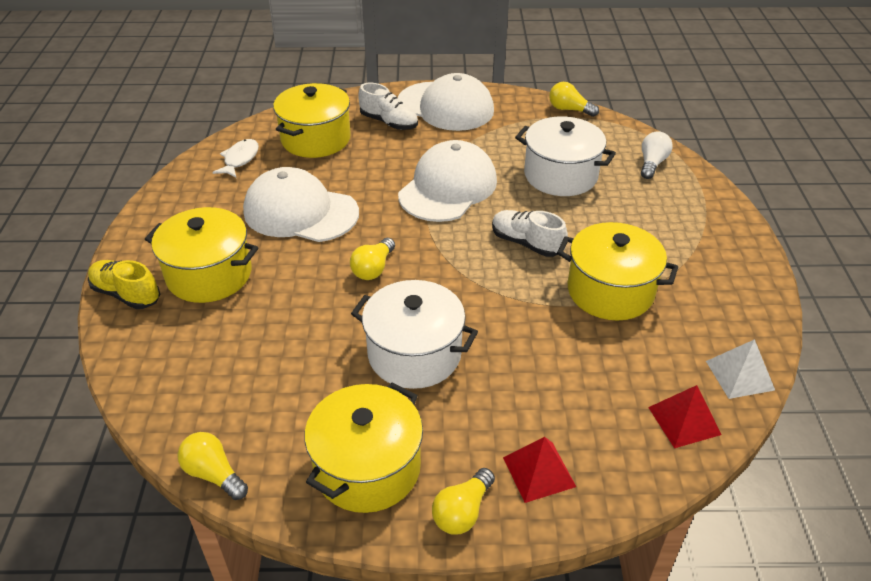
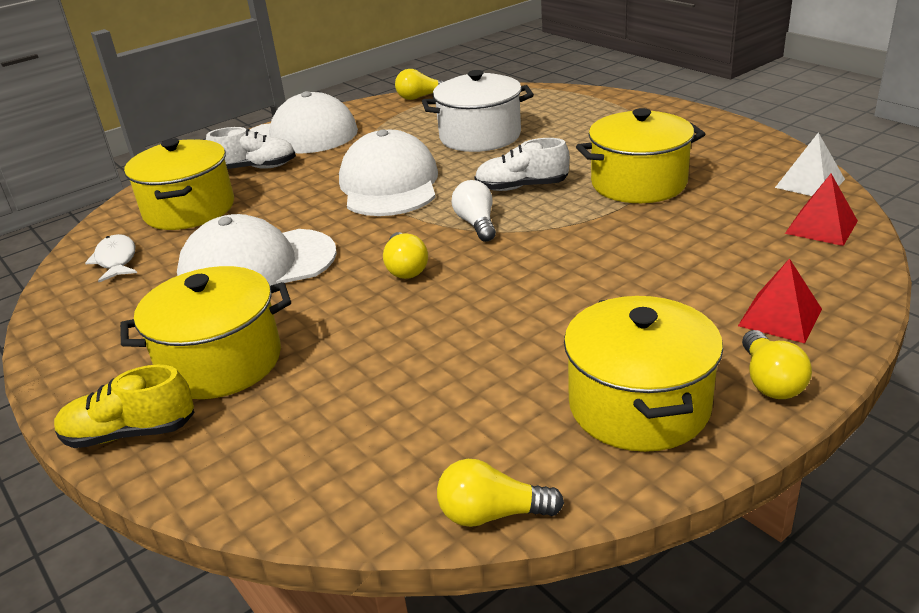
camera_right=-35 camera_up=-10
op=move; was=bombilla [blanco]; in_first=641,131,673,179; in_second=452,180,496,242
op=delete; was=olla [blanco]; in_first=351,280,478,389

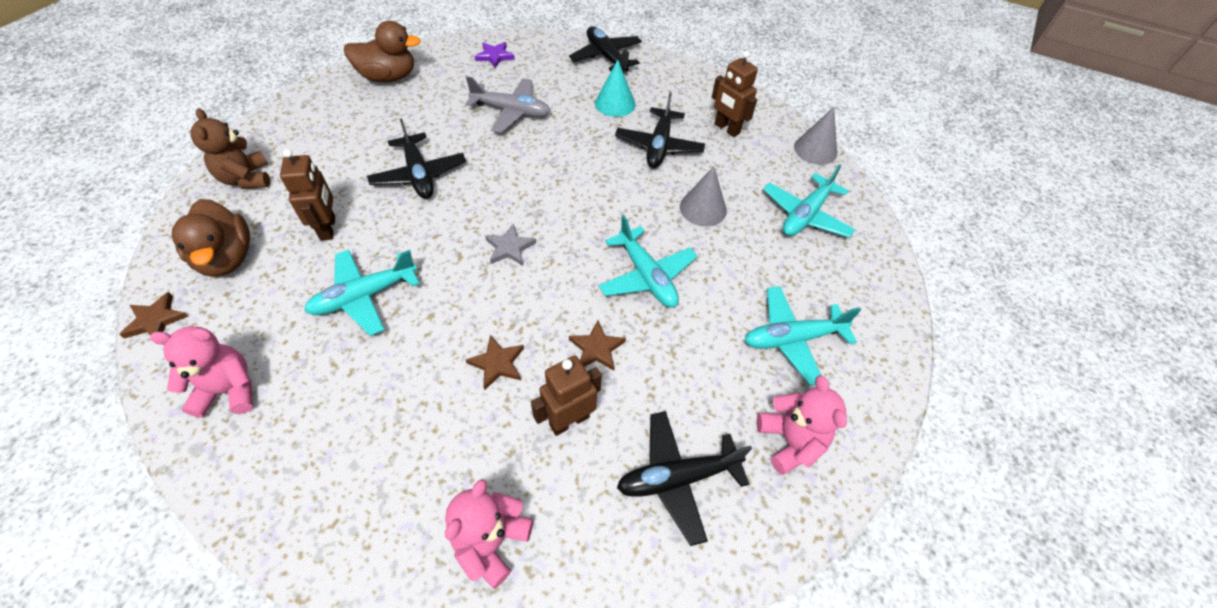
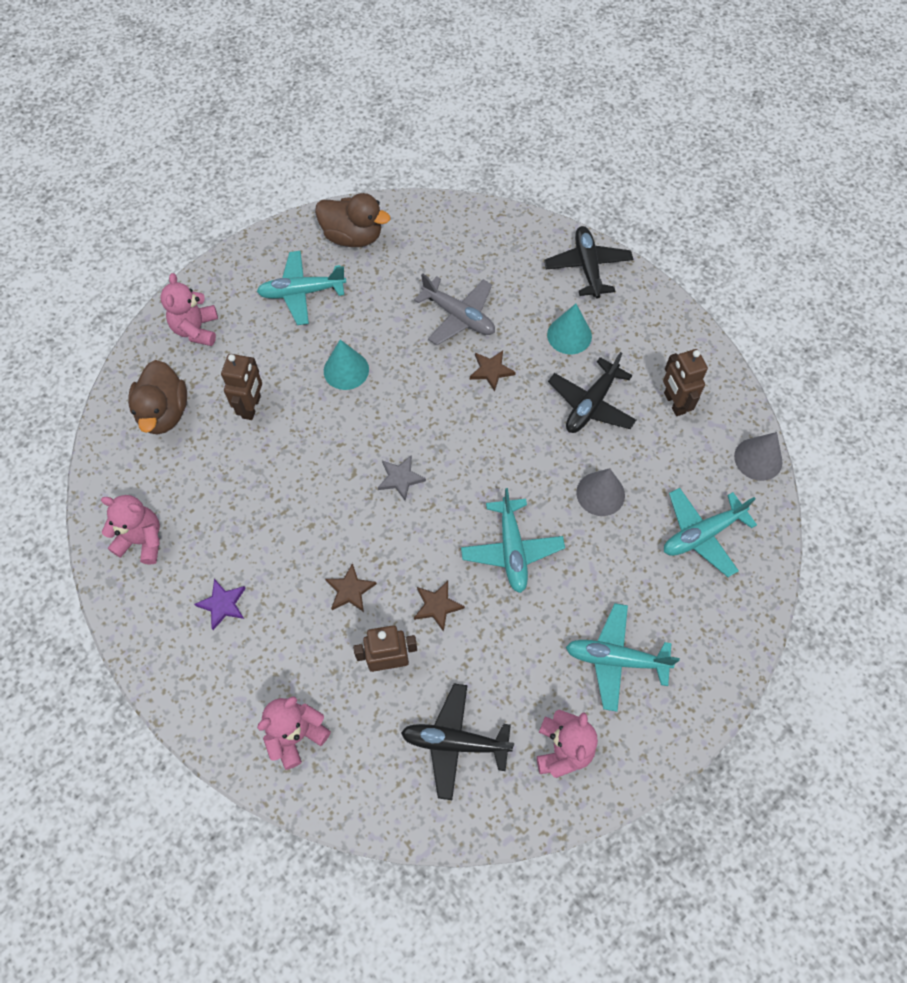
camera_right=25 camera_up=10
op=recolor; was=osito [marrón]; now=osito [rosa]; in_first=191,108,270,189; in_second=160,273,218,346
op=move; was=estrella [morado]; in_first=475,42,515,68; in_second=194,579,246,630
op=move; was=avión [turquesa]; in_first=304,249,420,336; in_second=257,251,346,325
op=replace; was=avión [negro]; now=cono [turquesa]; in_first=367,118,466,199; in_second=324,340,369,390
op=move; was=estrella [marrón]; in_first=119,292,188,339; in_second=470,350,516,392

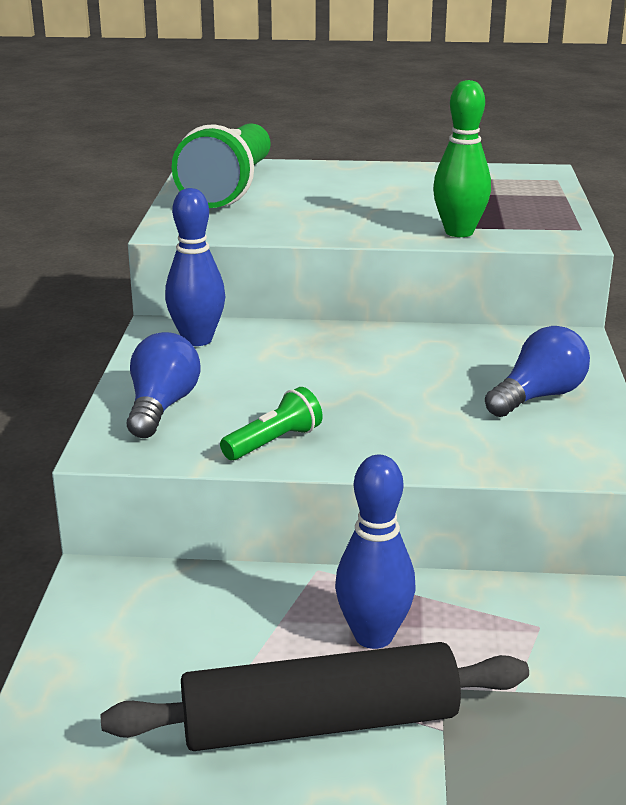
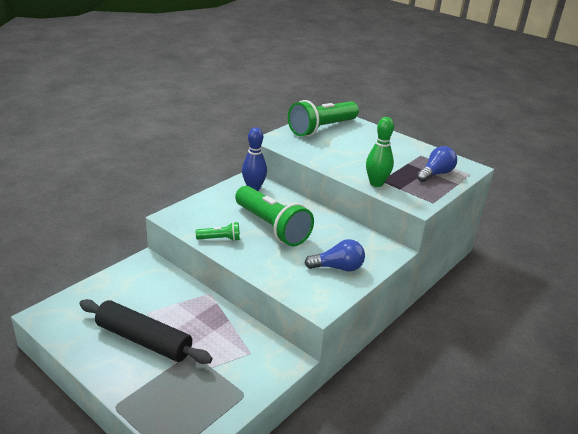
camera_right=35 camera_up=5
op=insert; now=lámpara de mano [verde]; in_second=235,186,314,246
op=move; was=bombilla [azul]; in_first=127,332,200,438; in_second=417,146,457,182
op=delete; was=bolo [azul]; in_first=335,455,416,649

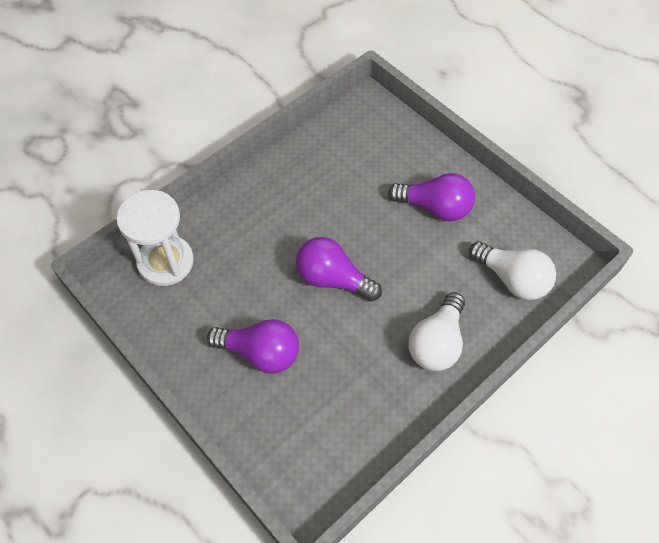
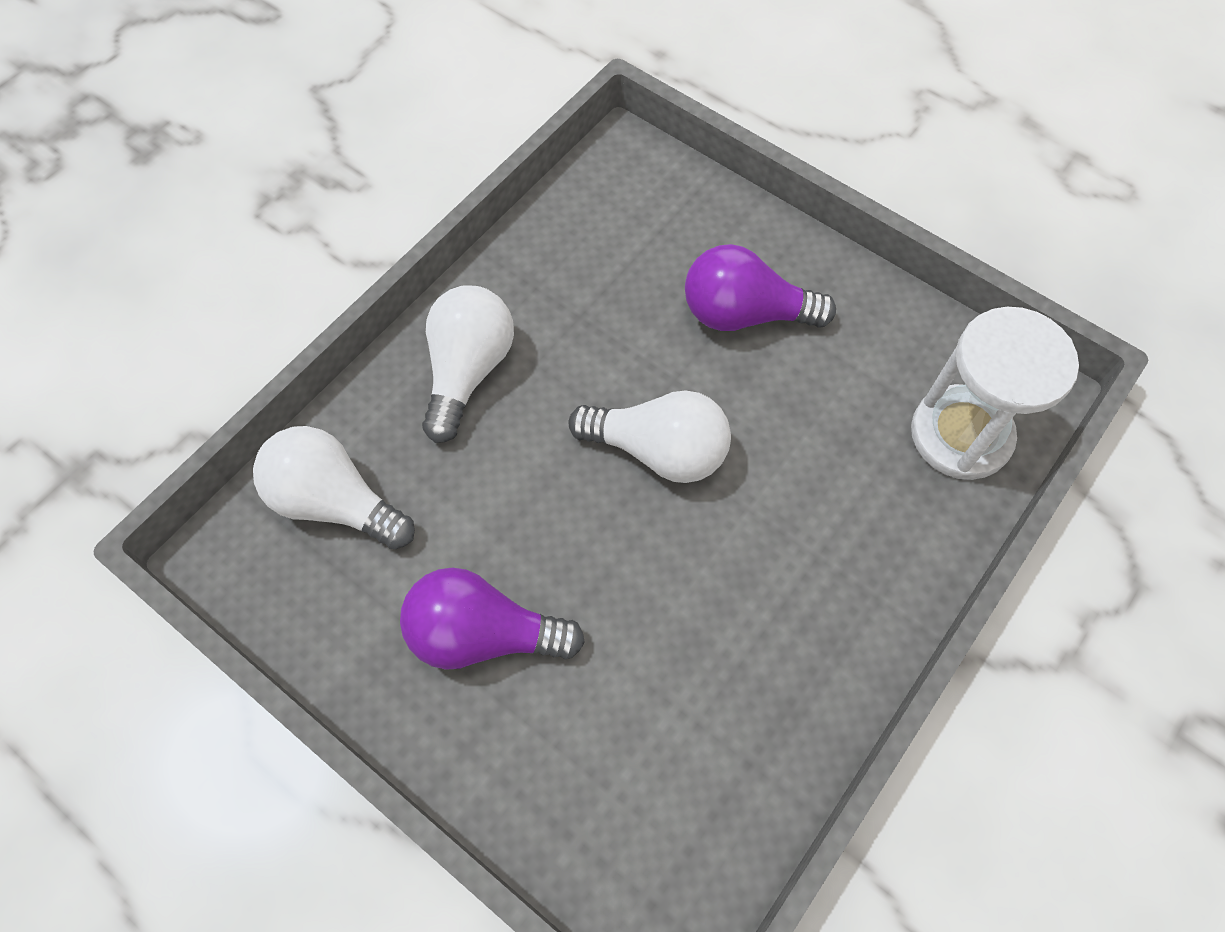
camera_right=170 camera_up=5
op=recolor; was=bombilla [morado]; now=bombilla [blanco]; in_first=296,237,382,301; in_second=569,391,731,483

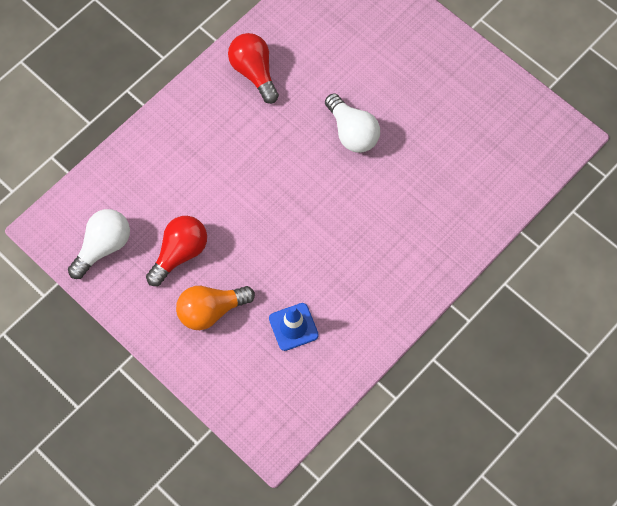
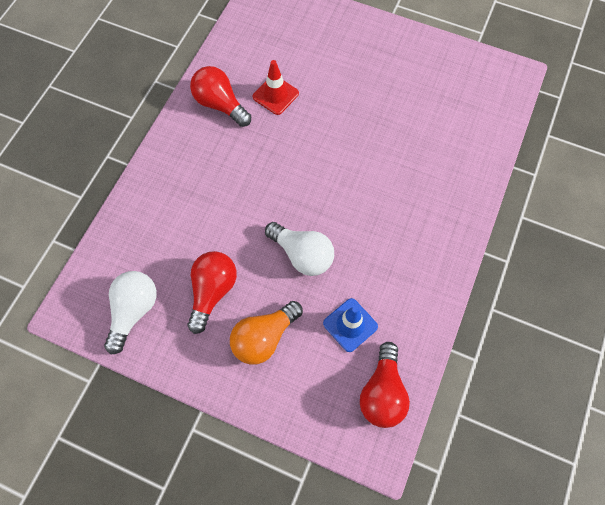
camera_right=-20 camera_up=0
op=insert; now=cono de tráfico [rojo]; in_second=252,60,299,115
op=move; was=bombilla [blanco]; in_first=325,93,380,153; in_second=265,222,334,276
op=insert; now=bombilla [rojo]; in_second=360,342,410,428

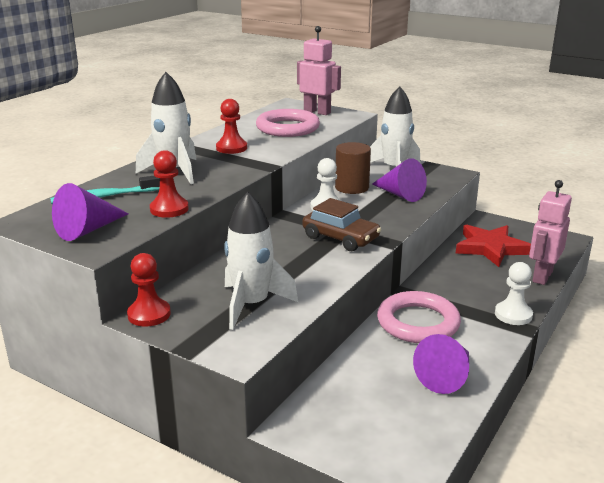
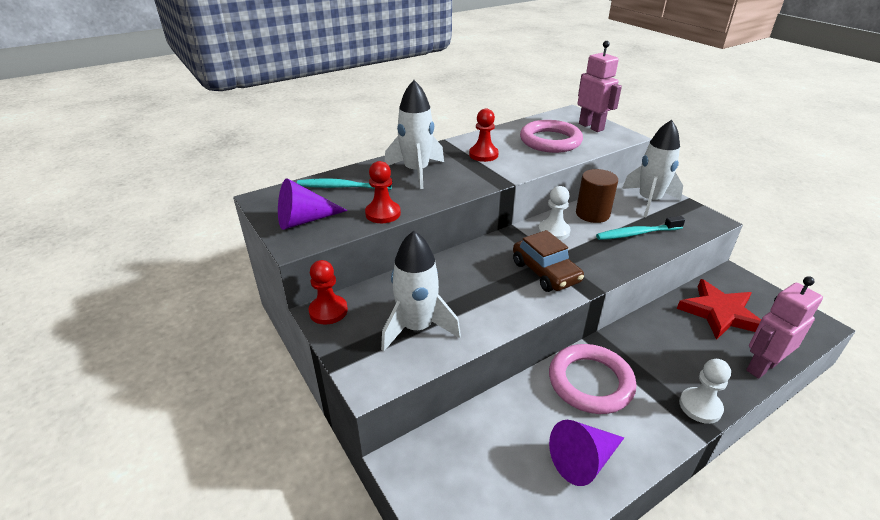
camera_right=25 camera_up=10
op=replace; was=cono [morado]; now=cepillo de dientes [turquesa]; in_first=372,158,427,202; in_second=596,216,685,240

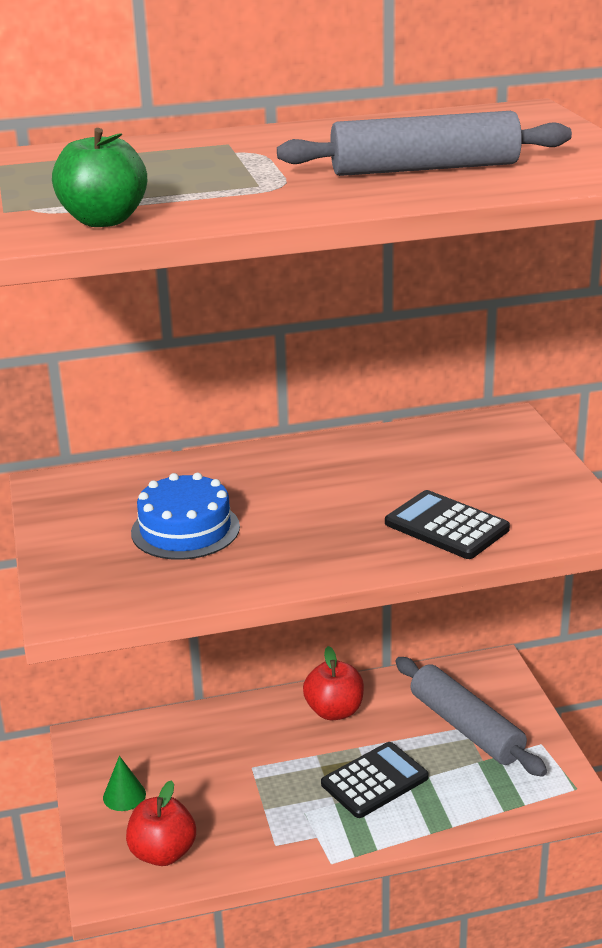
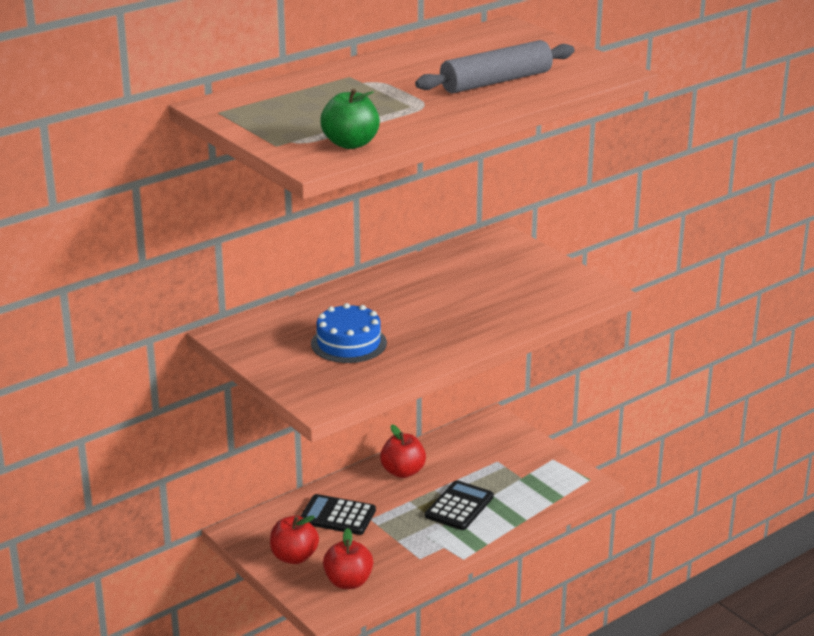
camera_right=-25 camera_up=0
op=replace; was=cono [verde]; now=manzana [rojo]; in_first=103,756,146,811; in_second=270,515,319,564
op=move; was=calculadora [negro]; in_first=385,490,510,559; in_second=300,494,376,535
op=delete; was=rodillo [gris]; in_first=395,657,547,777

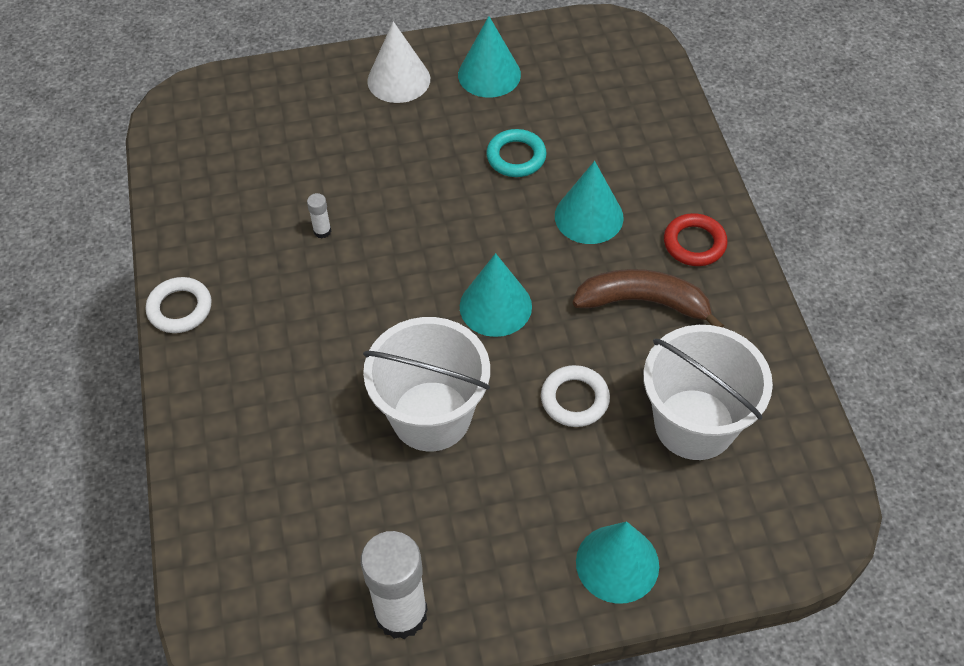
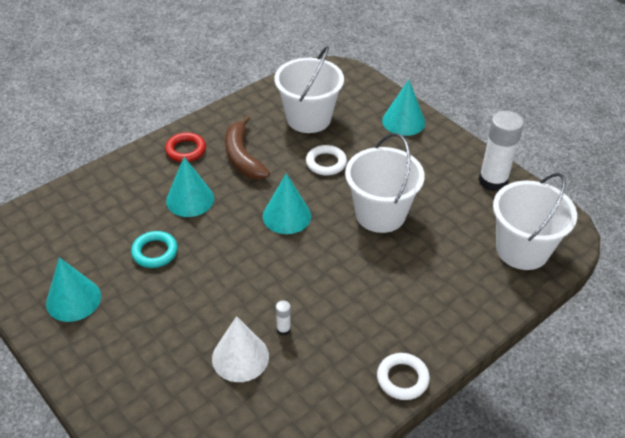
camera_right=-120 camera_up=-10
op=move; was=cono [blanco]; in_first=367,21,430,103; in_second=212,316,269,382
op=insert; now=balde [blanco]; in_second=493,173,577,270

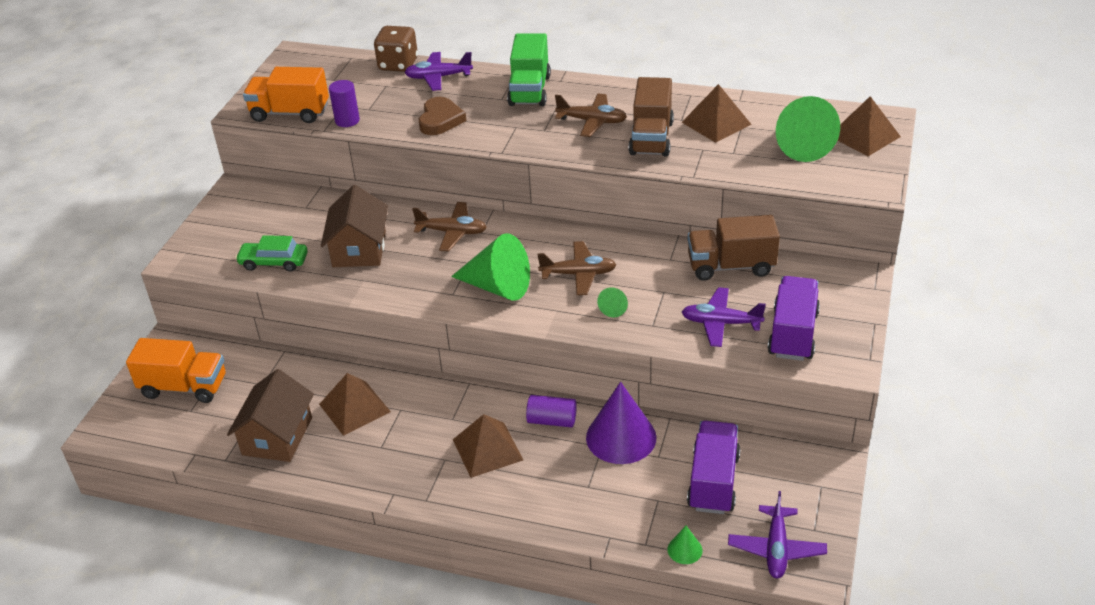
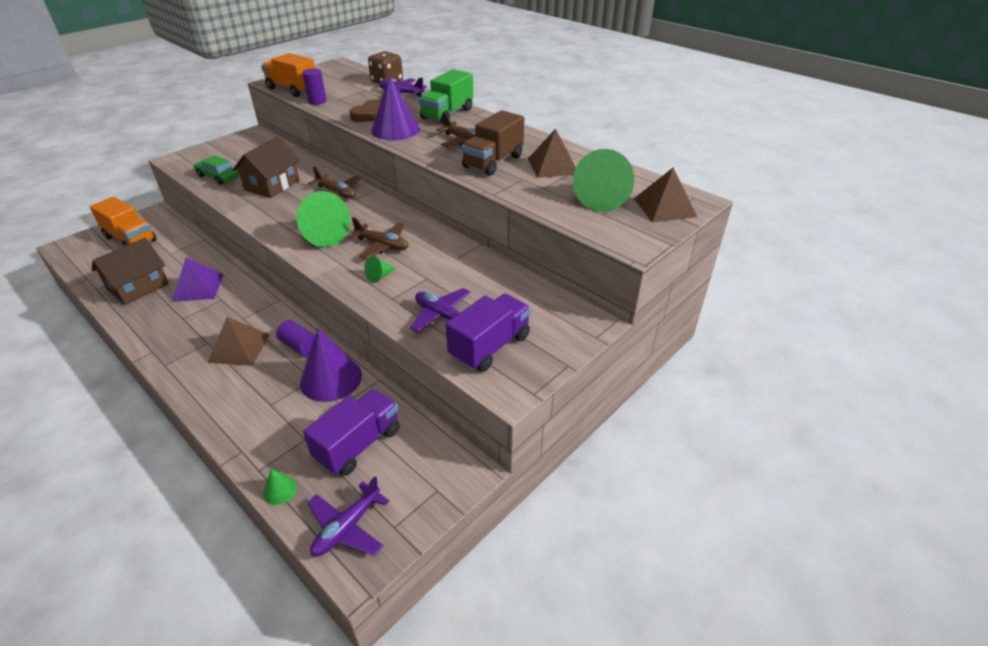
camera_right=25 camera_up=0
op=recolor; was=pirámide [marrón]; now=pirámide [morado]; in_first=319,373,391,436; in_second=172,257,224,302
op=insert; now=cono [morado]; in_second=371,75,420,141
op=delete; was=camión [marrón]; in_first=688,215,780,281

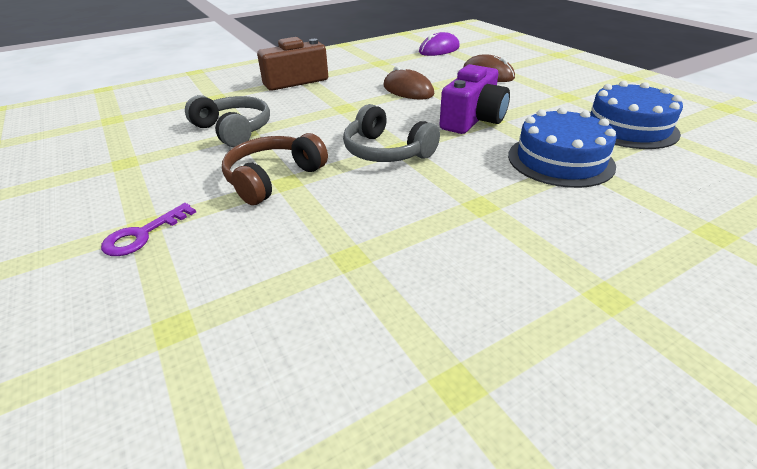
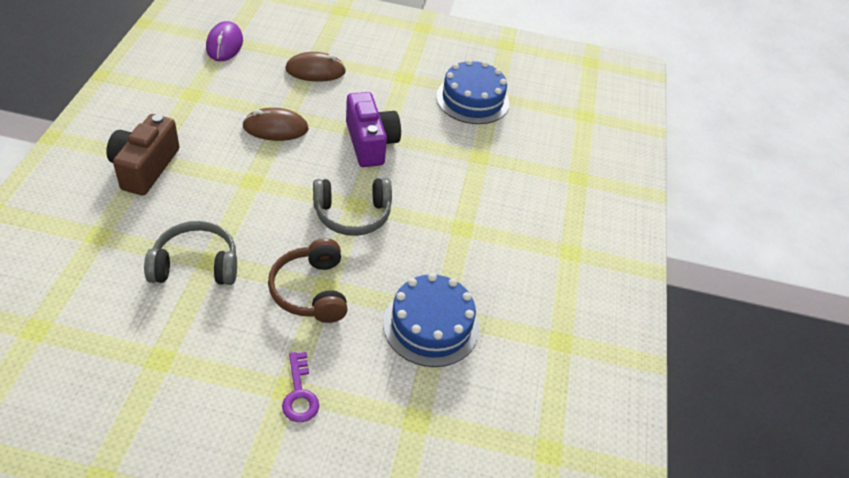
camera_right=-55 camera_up=10
op=move; was=tarta [azul]; in_first=508,107,616,188; in_second=383,273,479,367

